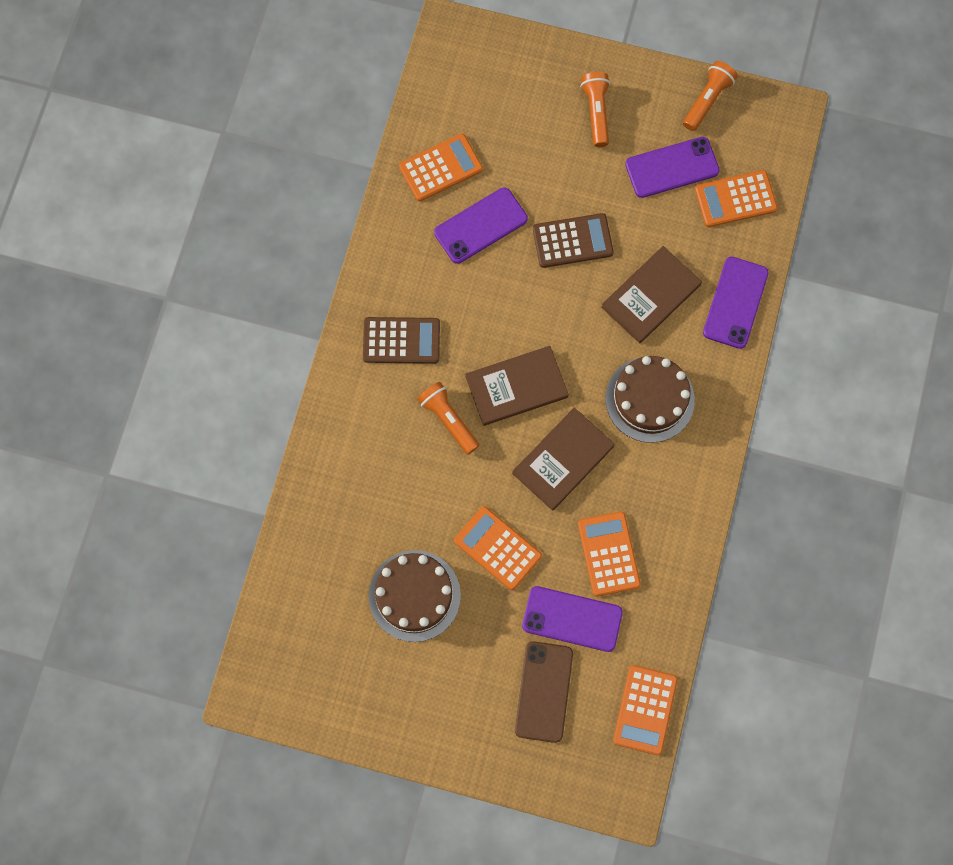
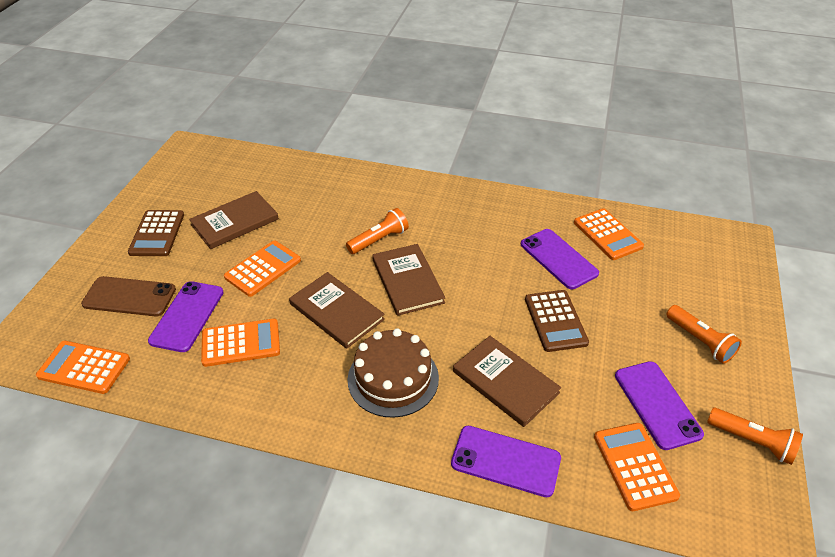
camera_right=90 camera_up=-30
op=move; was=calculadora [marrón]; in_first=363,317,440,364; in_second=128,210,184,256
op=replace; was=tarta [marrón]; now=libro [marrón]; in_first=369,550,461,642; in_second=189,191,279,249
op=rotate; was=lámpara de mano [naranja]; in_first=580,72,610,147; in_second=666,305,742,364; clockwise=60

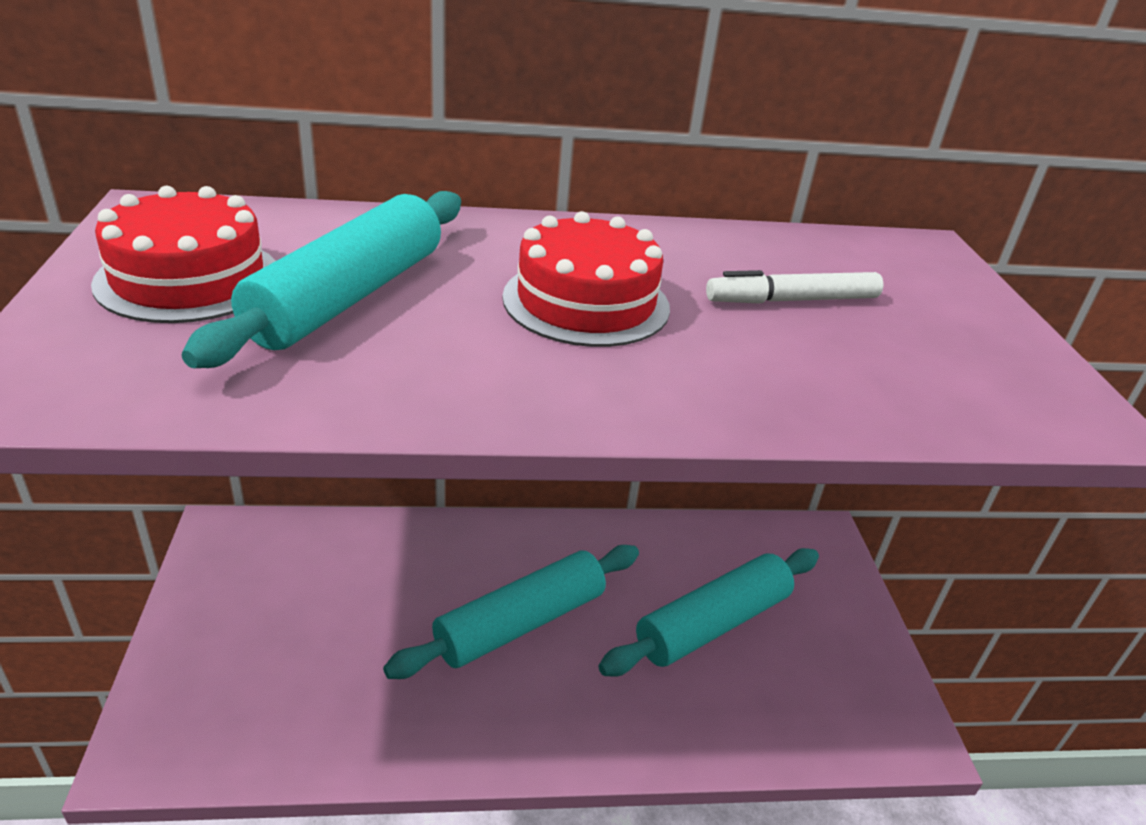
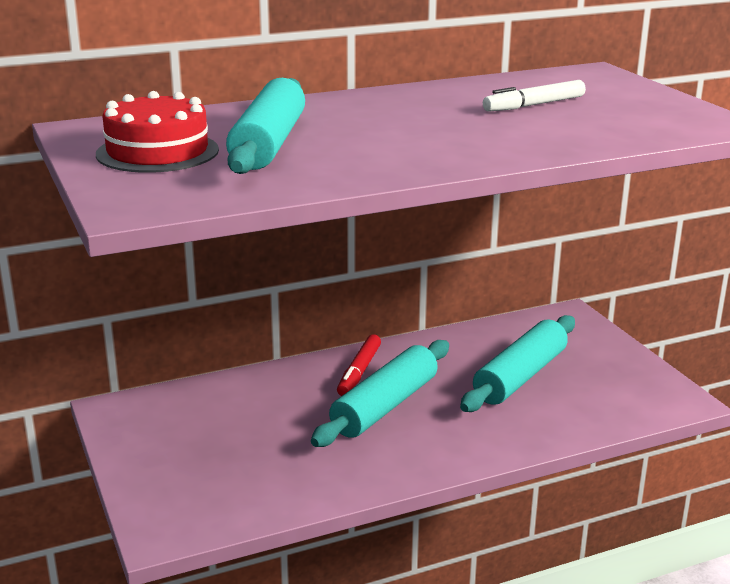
camera_right=-15 camera_up=-10
op=insert; now=rotulador [rojo]; in_second=337,334,381,396
op=delete; was=tarta [rojo]; in_first=502,211,670,347

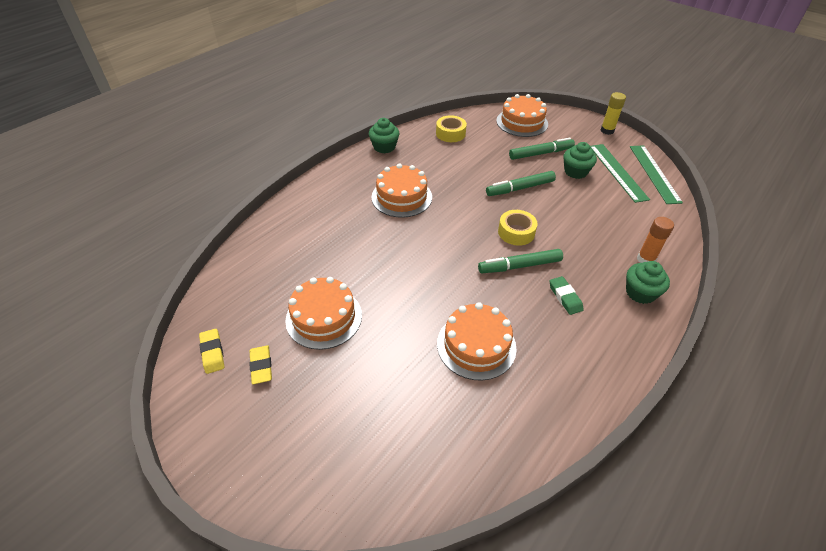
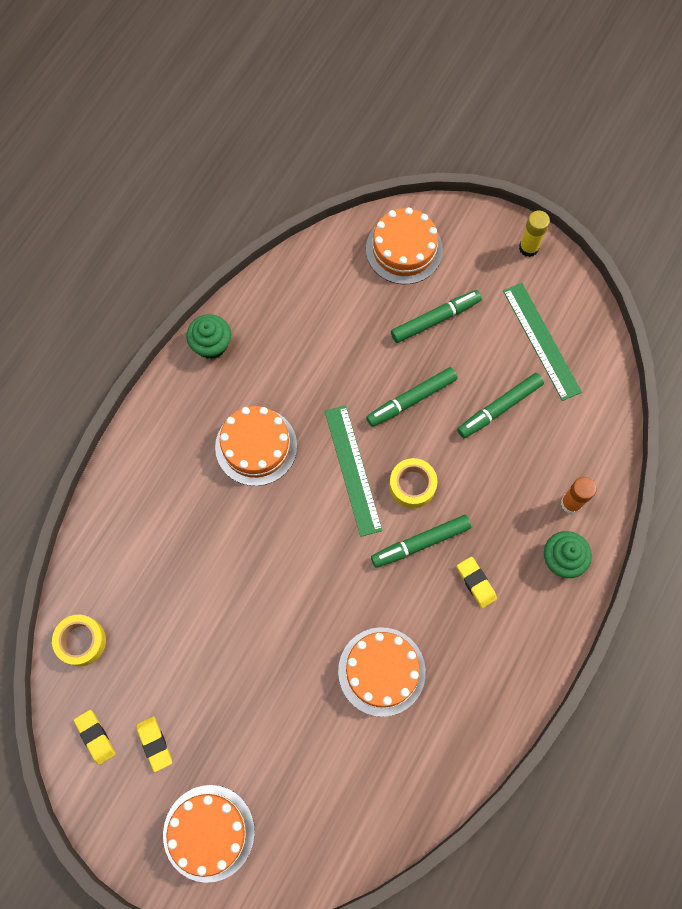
camera_right=-10 camera_up=25
op=move; was=cinta adhesiva [amarillo]; in_first=436,115,467,142; in_second=52,615,106,666
op=move; was=tarta [naranja]; in_first=285,277,362,350; in_second=163,785,255,883
op=move; was=regla [verde]; in_first=630,145,683,204; in_second=325,405,383,537
op=insert; now=rotulador [verde]; in_second=457,373,544,438
op=recolor; was=goma de borrar [verde]; now=goma de borrar [amarillo]; in_first=549,276,583,315; in_second=457,557,497,608
op=delete; was=magdalena [verde]; in_first=563,142,597,179

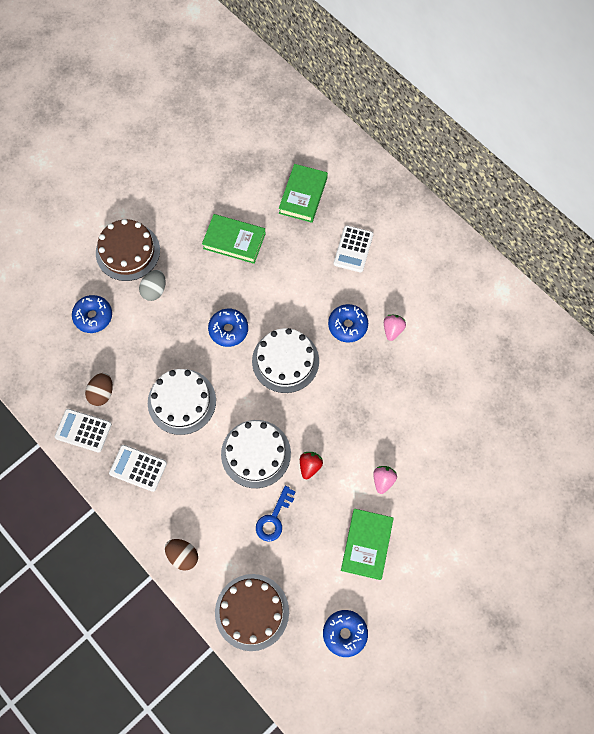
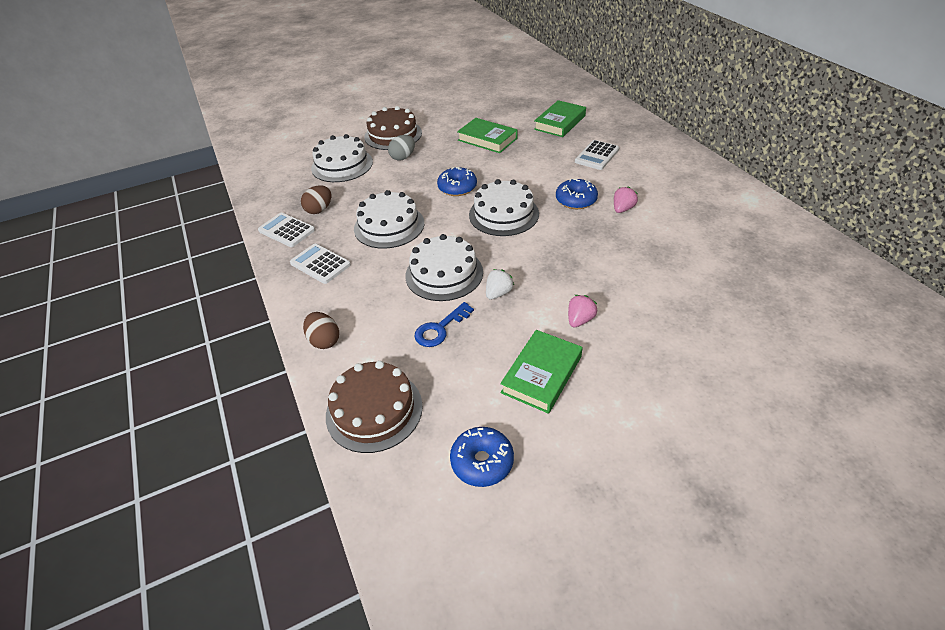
camera_right=20 camera_up=-25
op=replace; was=rosquilla [azul]; now=tarta [blanco]; in_first=72,295,112,333; in_second=311,134,373,182
op=recolor; was=fresa [rojo]; now=fresa [blanco]; in_first=300,452,323,479; in_second=486,269,514,300

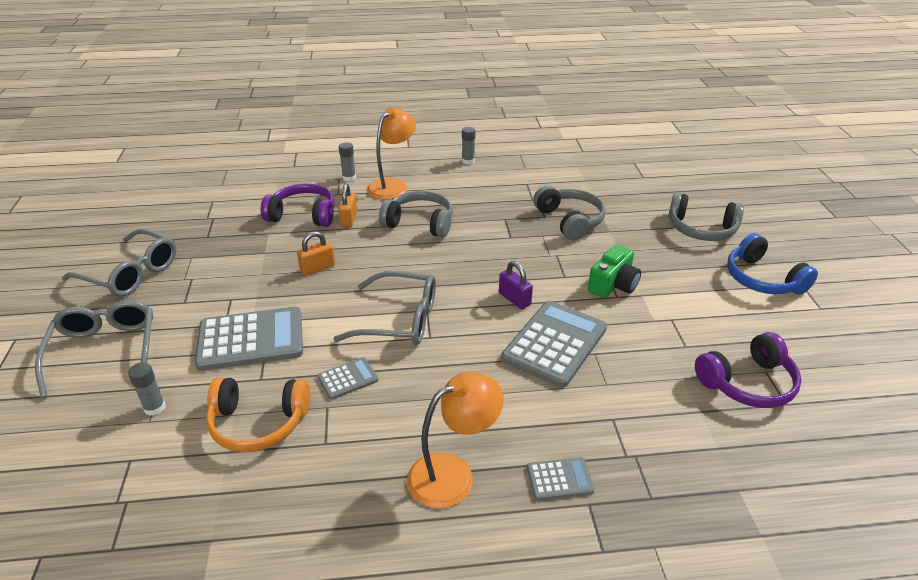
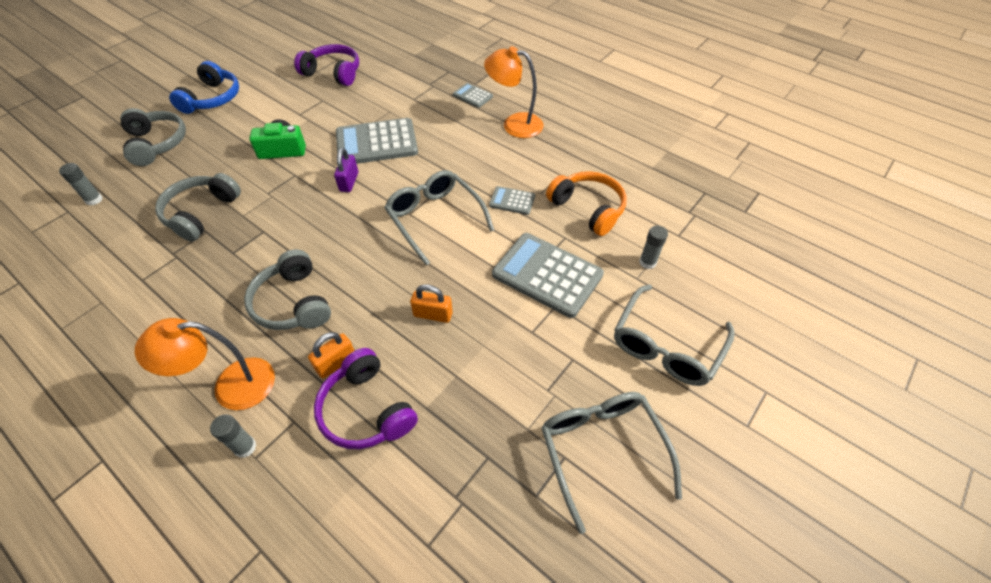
camera_right=-135 camera_up=15
op=move; was=barra de pegamento [gris]; in_first=462,127,475,164; in_second=59,163,103,206

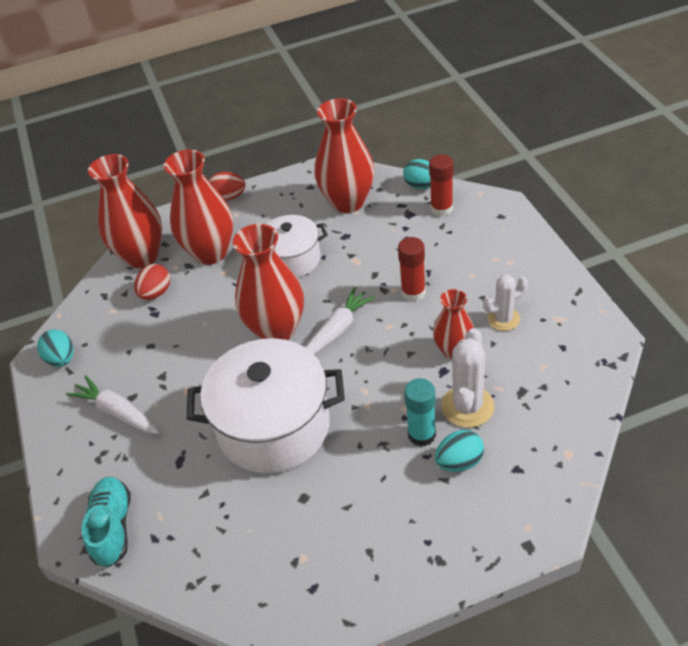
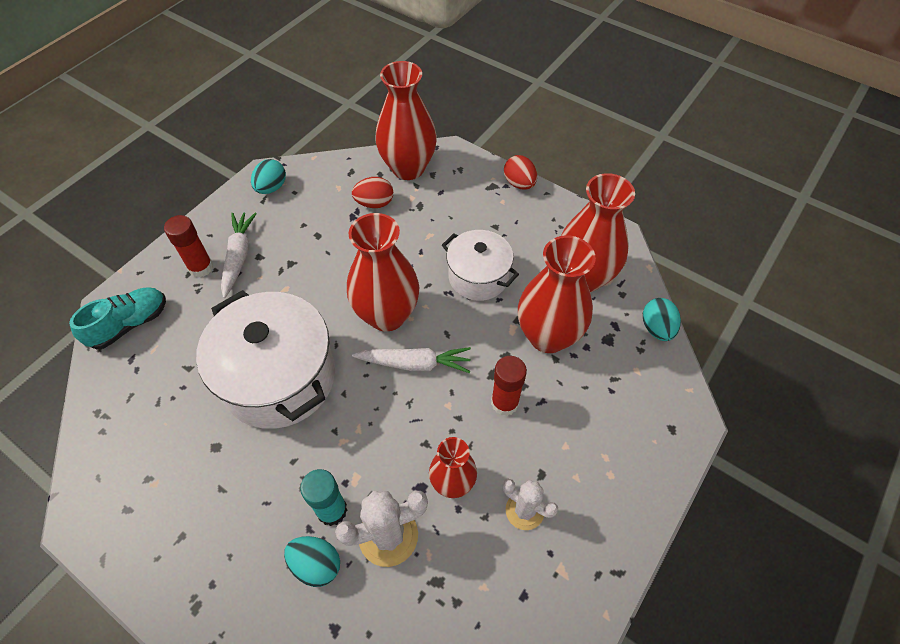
camera_right=50 camera_up=10
op=move; was=barra de pegamento [rojo]; in_first=429,154,453,217; in_second=164,215,213,277
op=move; was=florero [rojo]; in_first=164,150,233,265; in_second=518,235,596,353

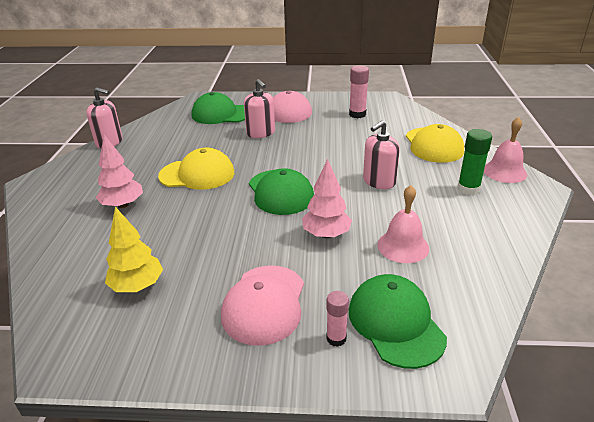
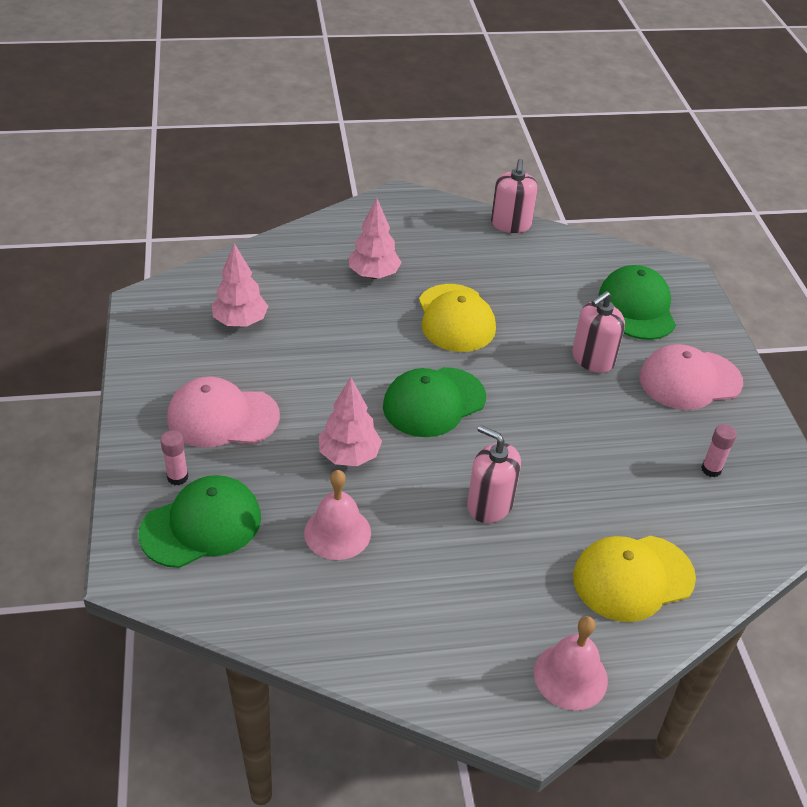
camera_right=75 camera_up=10
op=recolor; was=árbol [amarillo]; now=árbol [rosa]; in_first=105,207,163,292; in_second=212,243,268,327
op=resize; was=barra de pegamento [rosa]; in_first=349,65,369,118; in_second=701,424,737,477; ratio=0.65
op=delete; was=barra de pegamento [verde]; in_first=457,129,492,195

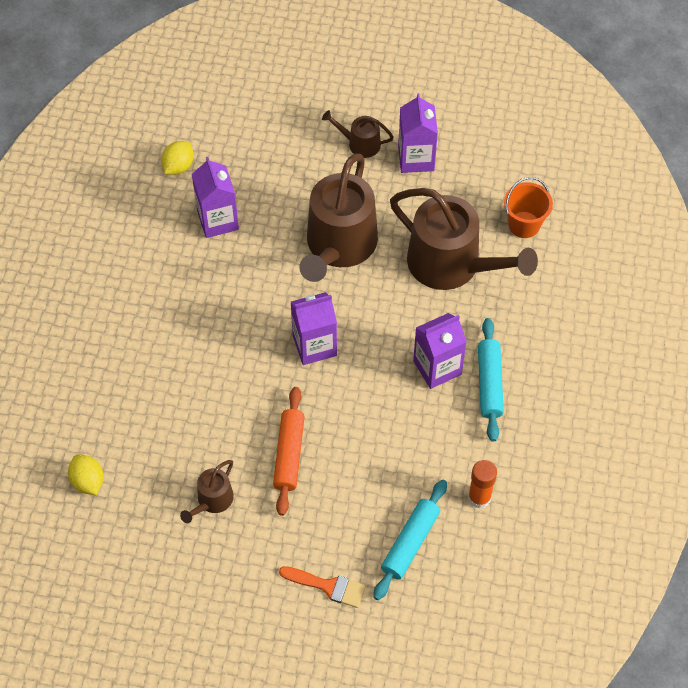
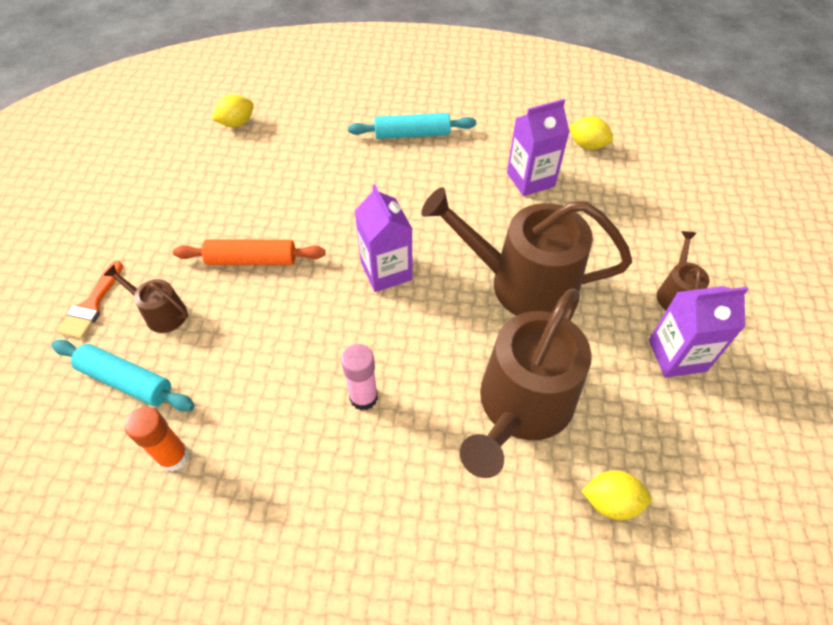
camera_right=85 camera_up=-5
op=move; was=regadera [marrón]; in_first=180,460,234,523; in_second=103,264,188,333
op=replace; was=cartón de leche [morado]; now=barra de pegamento [rosa]; in_first=413,313,467,389; in_second=341,344,378,411
op=move; was=rodillo [turquesa]; in_first=478,318,504,442; in_second=348,113,476,139
op=replace; was=balde [naranja]; now=limón [amarillo]; in_first=504,177,553,238; in_second=581,470,652,520

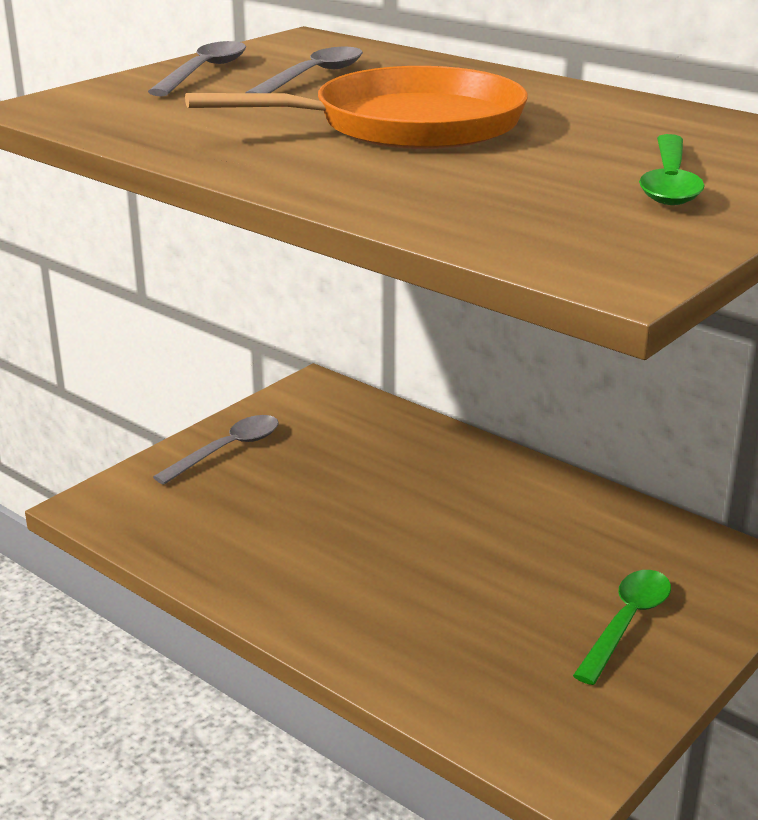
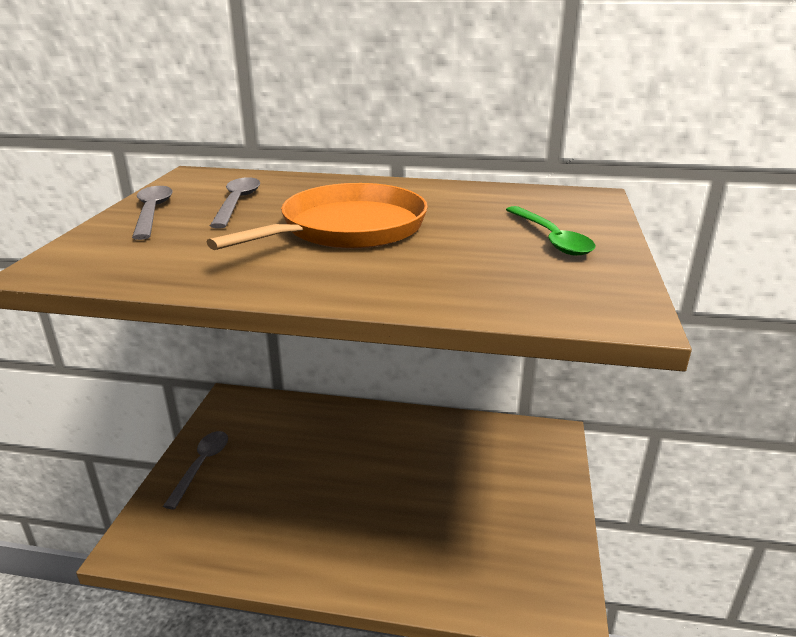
camera_right=-30 camera_up=0
op=delete; was=cuchara [verde]; in_first=573,570,671,685

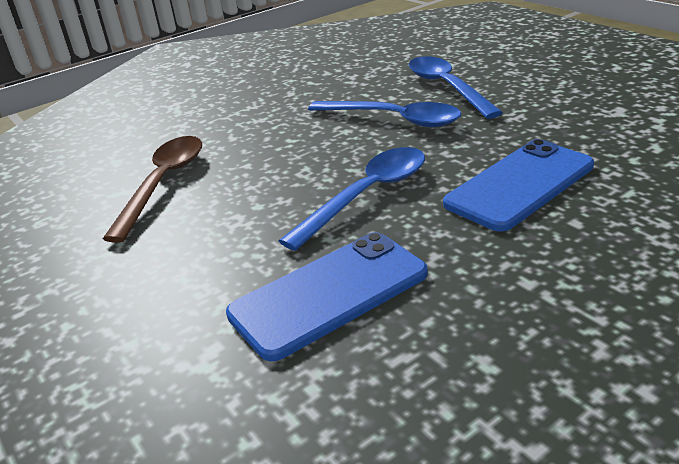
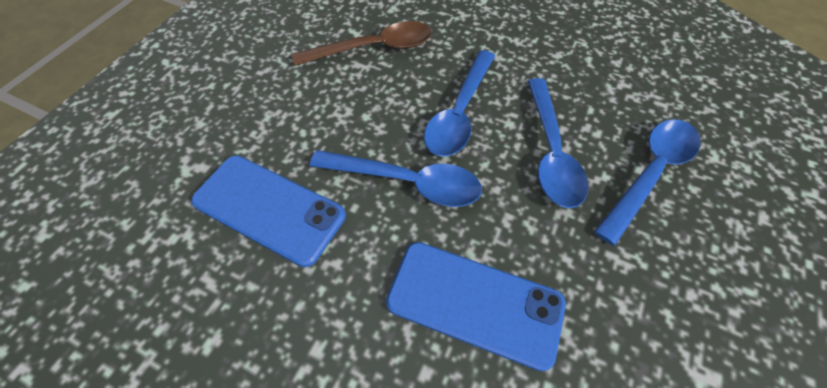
camera_right=60 camera_up=25
op=insert; now=cuchara [azul]; in_second=424,50,495,157

